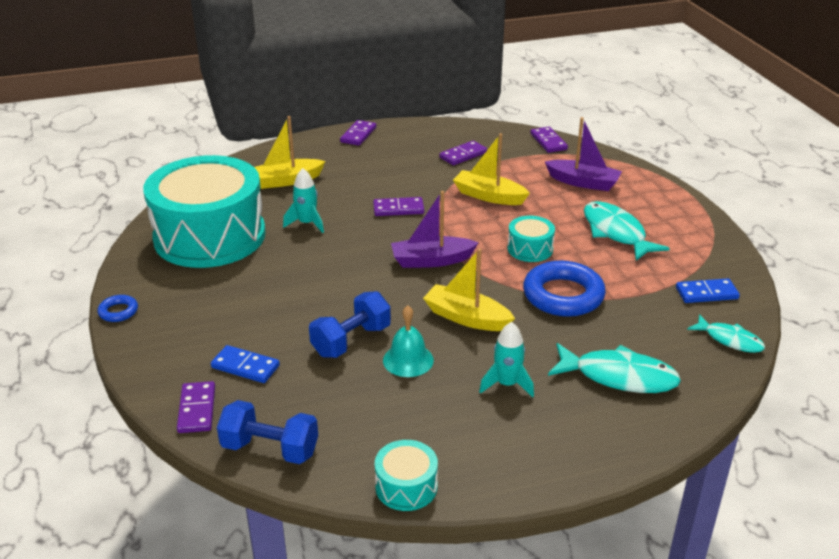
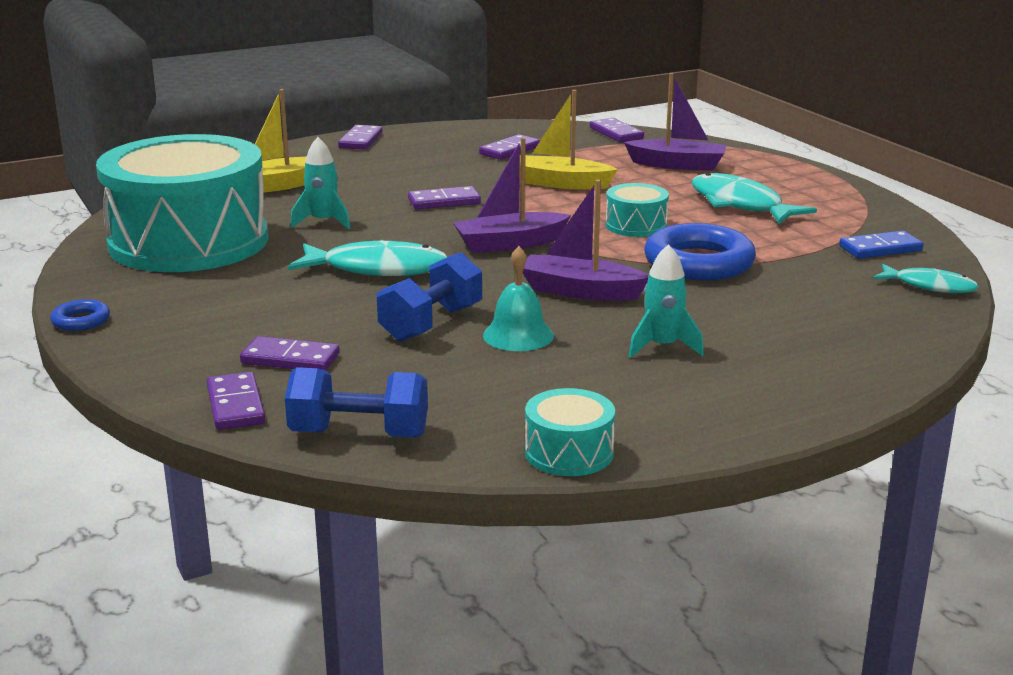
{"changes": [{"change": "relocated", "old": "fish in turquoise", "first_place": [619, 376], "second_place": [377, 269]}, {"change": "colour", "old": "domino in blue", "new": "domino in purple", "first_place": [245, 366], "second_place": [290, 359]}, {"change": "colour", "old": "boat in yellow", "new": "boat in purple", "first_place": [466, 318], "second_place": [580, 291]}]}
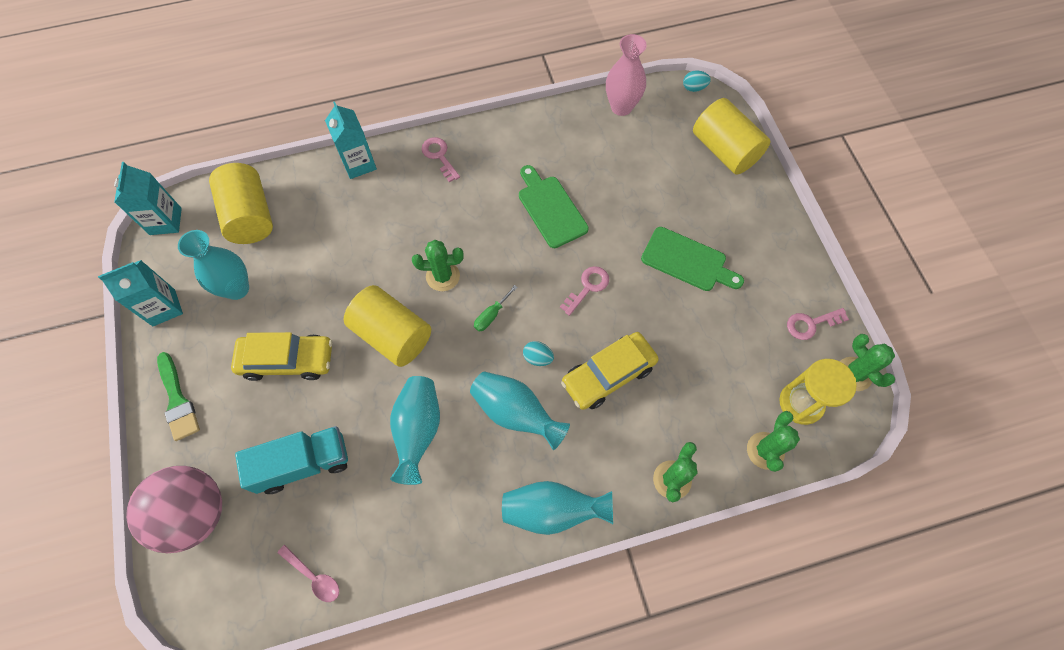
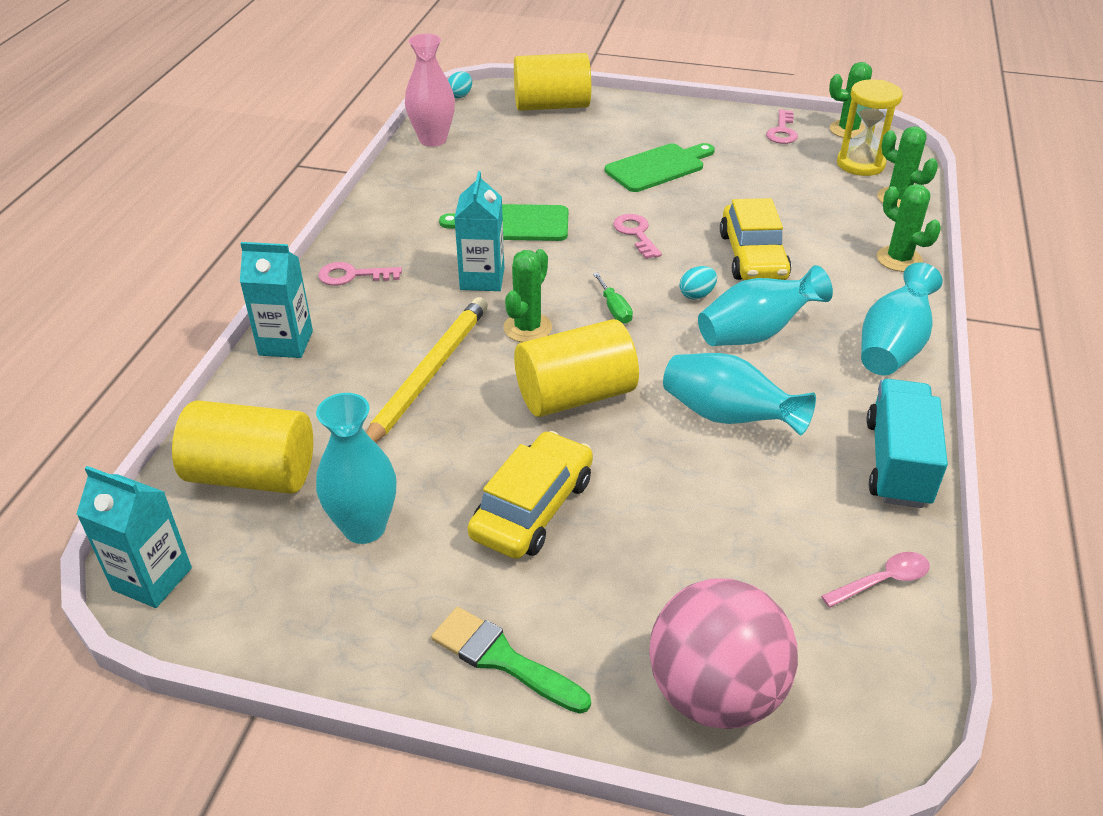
{"changes": [{"change": "appeared", "new": "pencil in yellow", "second_place": [428, 375]}, {"change": "relocated", "old": "carton in turquoise", "first_place": [164, 307], "second_place": [482, 279]}, {"change": "relocated", "old": "truck in turquoise", "first_place": [303, 463], "second_place": [897, 463]}, {"change": "spun", "old": "brush in green", "first_place": [177, 400], "second_place": [502, 659], "degrees": -150}]}
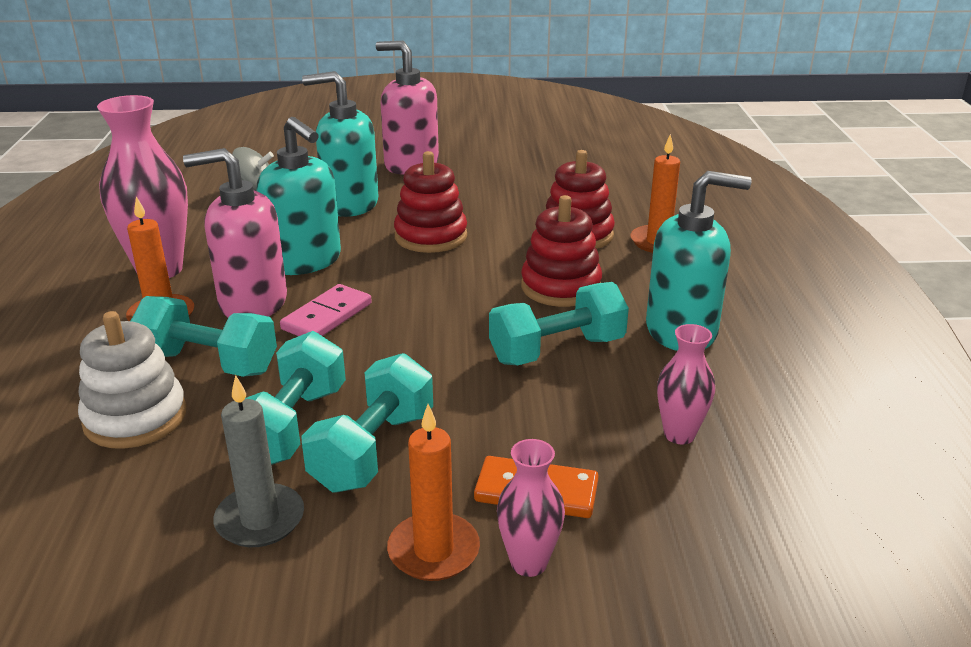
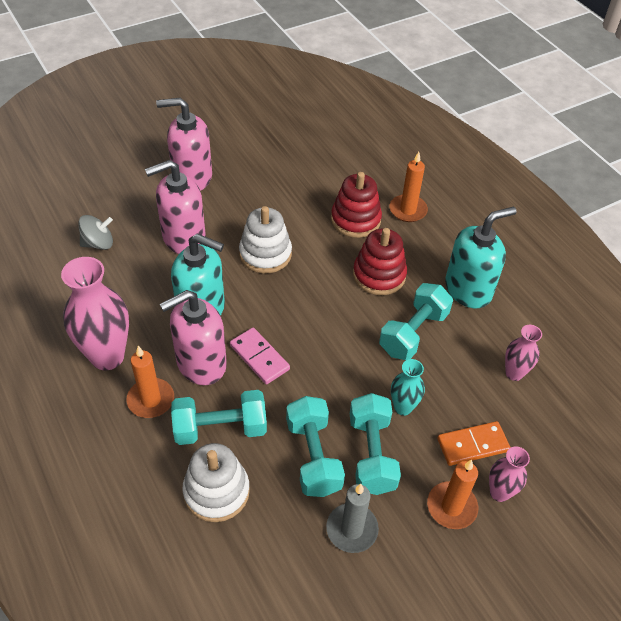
{"changes": [{"change": "appeared", "new": "vase in turquoise", "second_place": [403, 407]}, {"change": "colour", "old": "soap dispenser in turquoise", "new": "soap dispenser in pink", "first_place": [350, 204], "second_place": [183, 238]}, {"change": "colour", "old": "stacking toy in red", "new": "stacking toy in white", "first_place": [431, 236], "second_place": [265, 254]}, {"change": "spun", "old": "domino in pink", "first_place": [327, 316], "second_place": [259, 357], "degrees": -45}]}
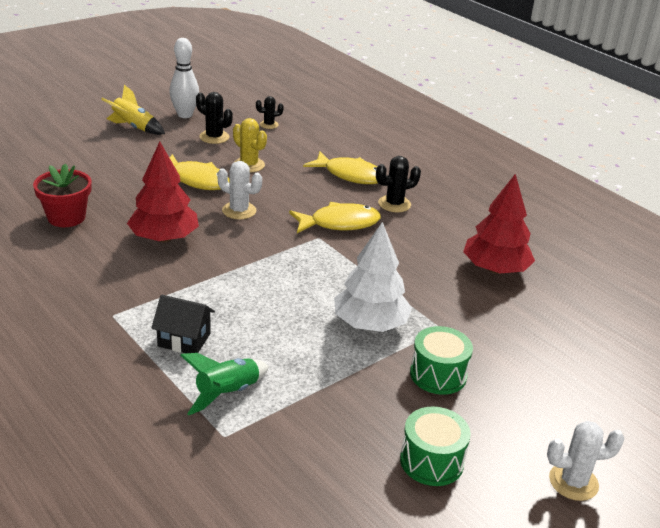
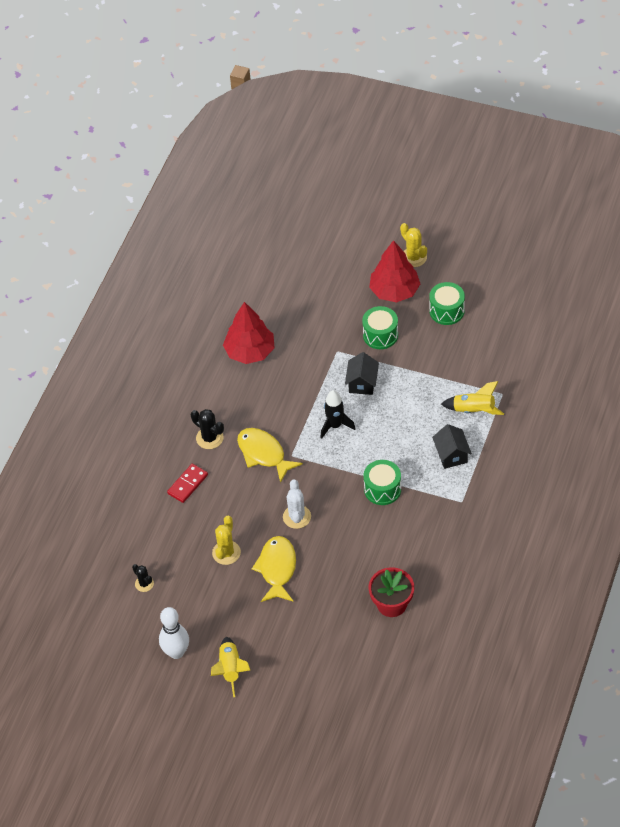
{"changes": [{"change": "missing", "old": "cactus in black", "first_place": [214, 137]}, {"change": "appeared", "new": "rocket in black", "second_place": [335, 425]}, {"change": "appeared", "new": "drum in green", "second_place": [382, 489]}, {"change": "relocated", "old": "tree in red", "first_place": [164, 238], "second_place": [394, 291]}, {"change": "exchanged", "old": "fish in yellow", "new": "domino in red", "first_place": [350, 175], "second_place": [187, 484]}, {"change": "exchanged", "old": "tree in white", "new": "house in black", "first_place": [370, 324], "second_place": [362, 383]}, {"change": "colour", "old": "rocket in green", "new": "rocket in yellow", "first_place": [227, 393], "second_place": [474, 410]}, {"change": "colour", "old": "cactus in white", "new": "cactus in yellow", "first_place": [573, 482], "second_place": [413, 257]}]}
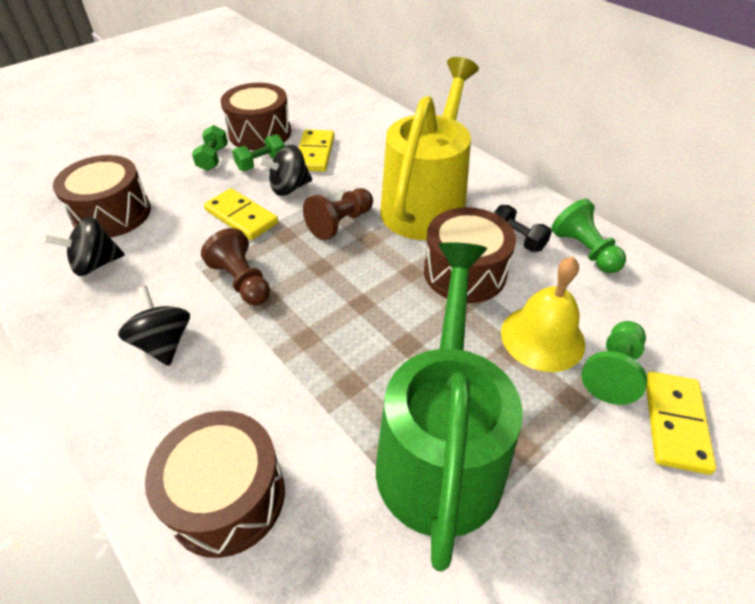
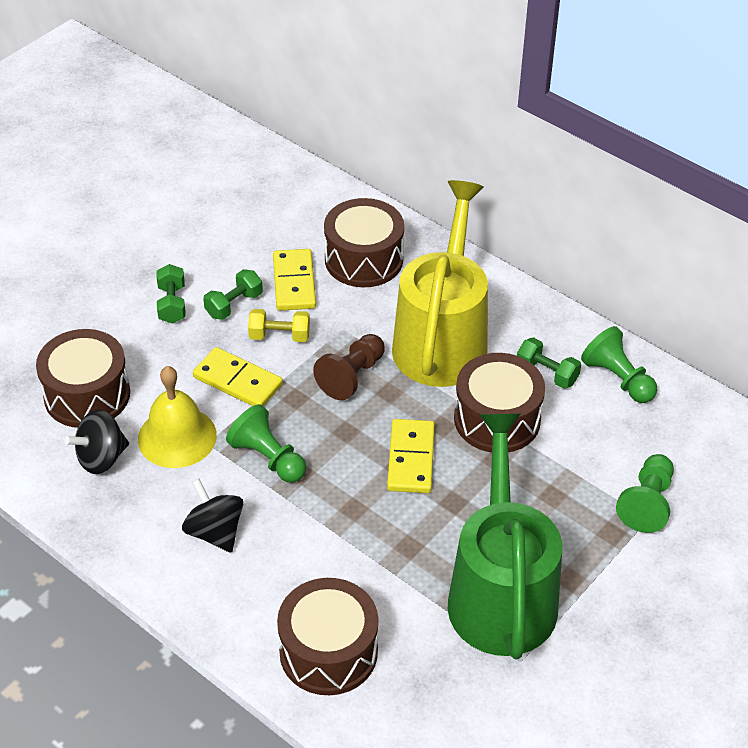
{"changes": [{"change": "relocated", "old": "drum in brown", "first_place": [260, 133], "second_place": [363, 259]}, {"change": "relocated", "old": "bell in yellow", "first_place": [542, 337], "second_place": [177, 437]}, {"change": "relocated", "old": "domino in yellow", "first_place": [675, 423], "second_place": [411, 459]}, {"change": "exchanged", "old": "spinning top in black", "new": "dumbbell in yellow", "first_place": [289, 188], "second_place": [279, 336]}, {"change": "colour", "old": "pawn in brown", "new": "pawn in green", "first_place": [242, 281], "second_place": [268, 458]}, {"change": "colour", "old": "dumbbell in black", "new": "dumbbell in green", "first_place": [517, 239], "second_place": [547, 373]}]}
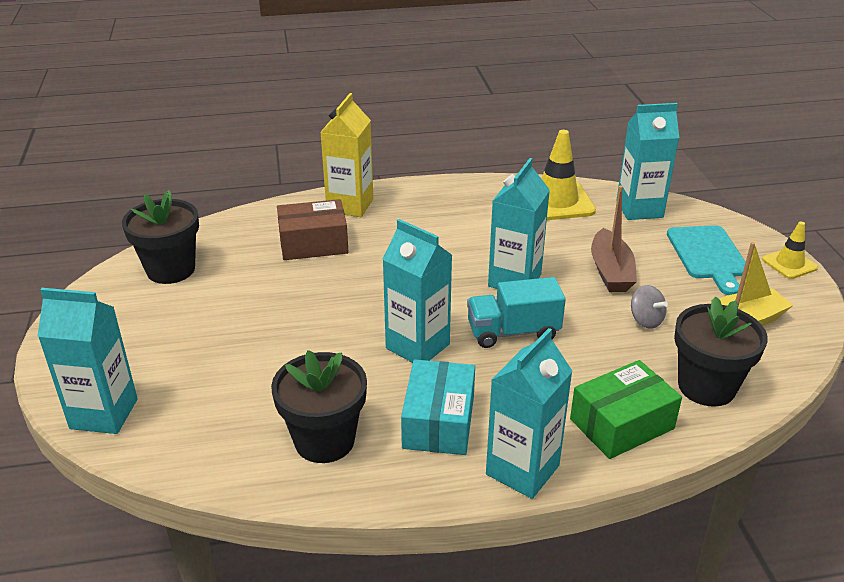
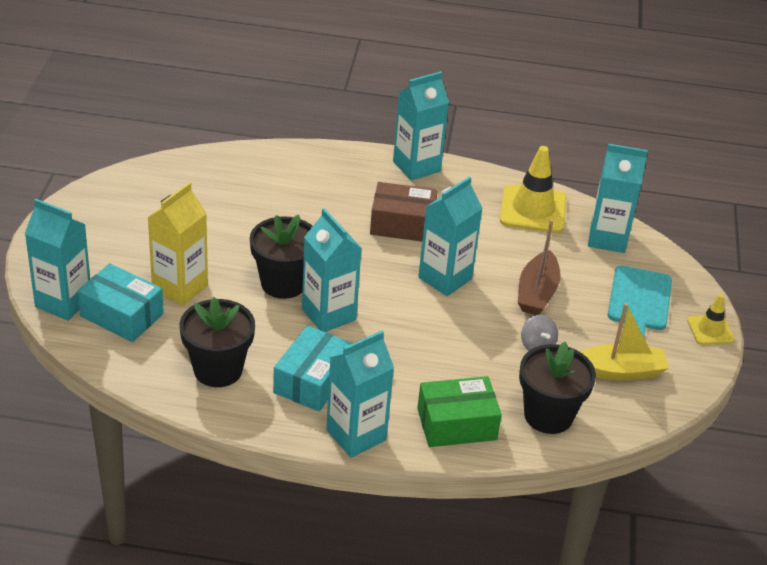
{"changes": [{"change": "missing", "old": "truck in turquoise", "first_place": [513, 332]}, {"change": "appeared", "new": "box in turquoise", "second_place": [121, 315]}, {"change": "appeared", "new": "carton in turquoise", "second_place": [416, 166]}, {"change": "relocated", "old": "flower pot in black", "first_place": [171, 270], "second_place": [283, 283]}, {"change": "relocated", "old": "box in brown", "first_place": [313, 243], "second_place": [402, 224]}, {"change": "relocated", "old": "carton in yellow", "first_place": [350, 205], "second_place": [180, 287]}]}
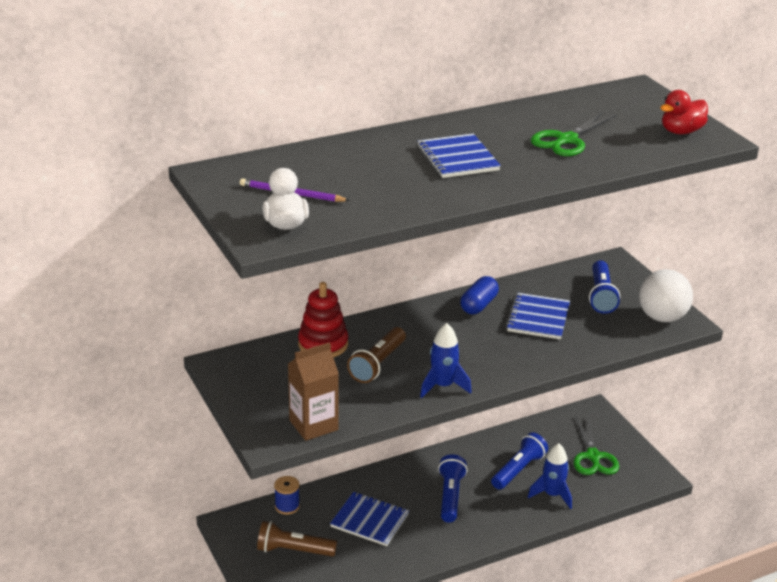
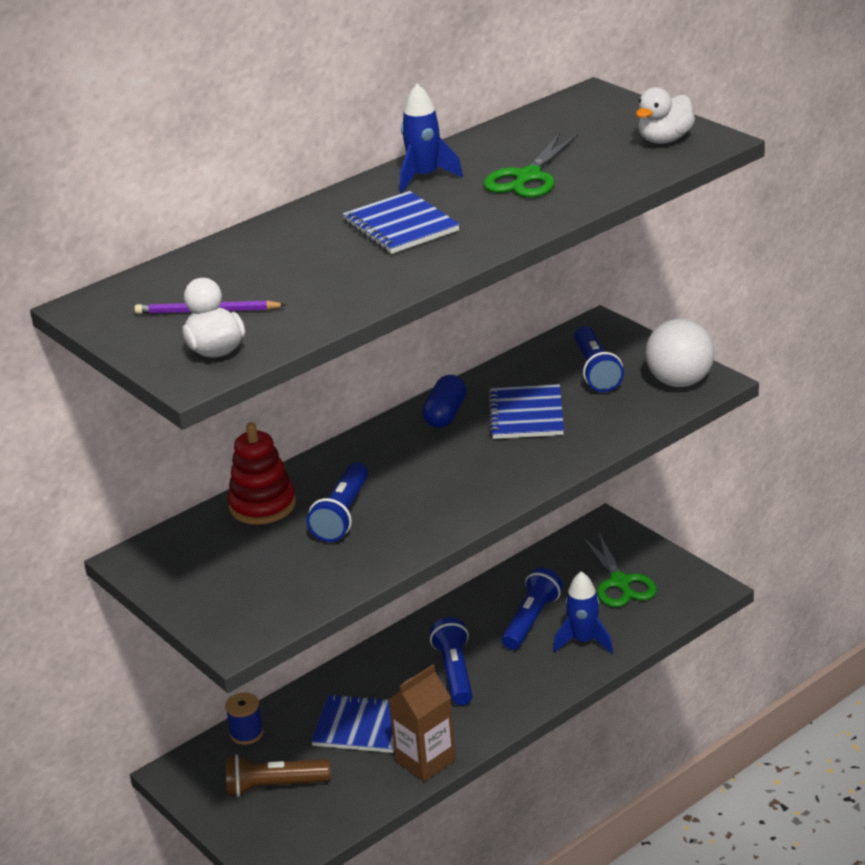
{"changes": [{"change": "relocated", "old": "carton in brown", "first_place": [313, 425], "second_place": [425, 761]}, {"change": "relocated", "old": "rocket in blue", "first_place": [443, 386], "second_place": [424, 177]}, {"change": "colour", "old": "flashlight in brown", "new": "flashlight in blue", "first_place": [378, 364], "second_place": [342, 515]}, {"change": "colour", "old": "duck in red", "new": "duck in white", "first_place": [681, 131], "second_place": [665, 140]}]}
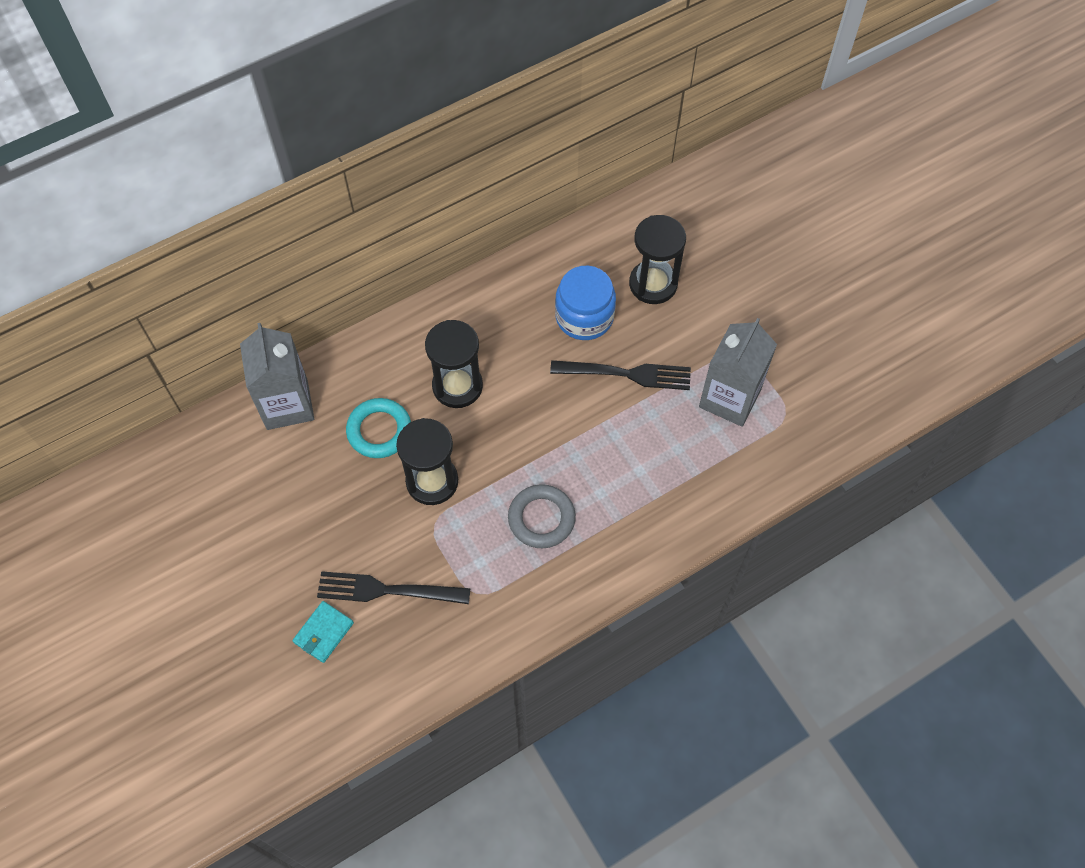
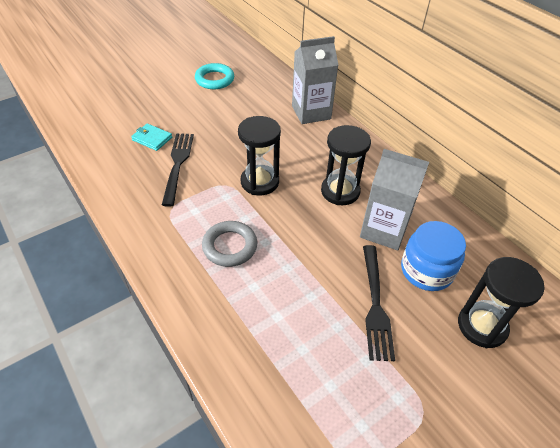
{"changes": [{"change": "relocated", "old": "ring in turquoise", "first_place": [379, 430], "second_place": [214, 79]}, {"change": "relocated", "old": "carton in grey", "first_place": [729, 398], "second_place": [384, 230]}]}
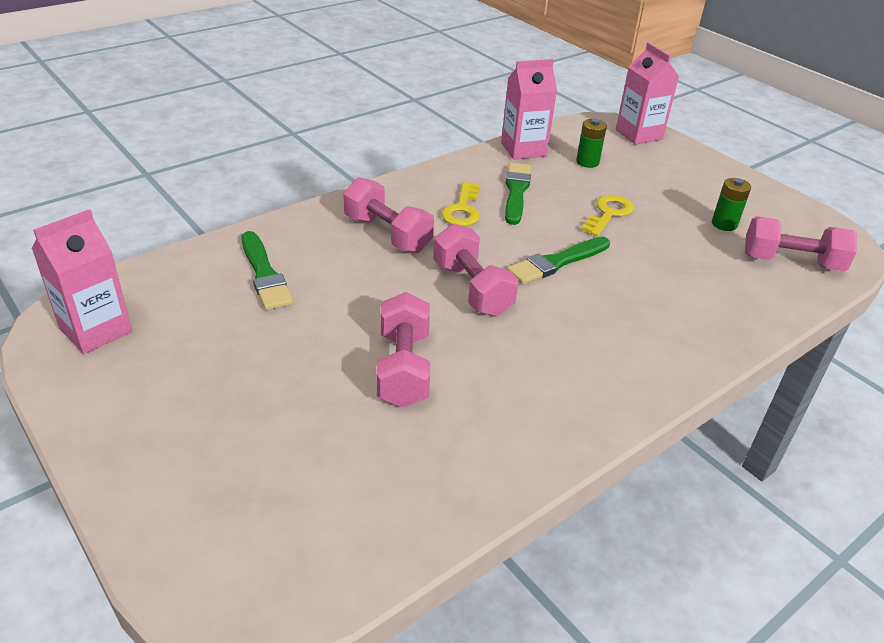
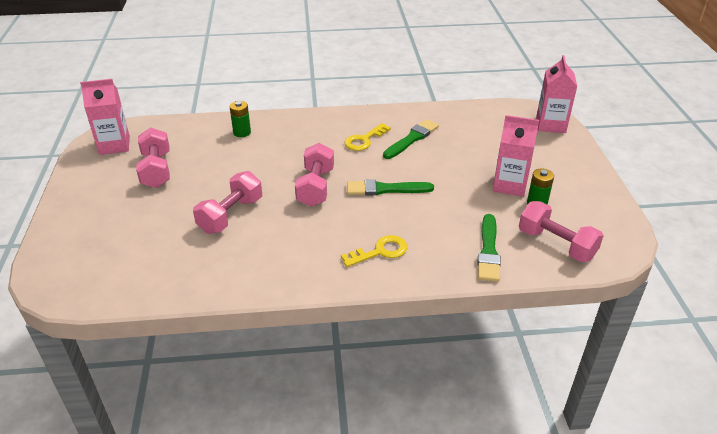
{"changes": [{"change": "relocated", "old": "brush in green", "first_place": [264, 274], "second_place": [488, 251]}, {"change": "relocated", "old": "dumbbell in pink", "first_place": [387, 234], "second_place": [156, 170]}, {"change": "relocated", "old": "carton in pink", "first_place": [523, 149], "second_place": [509, 185]}, {"change": "relocated", "old": "battery in green", "first_place": [587, 162], "second_place": [242, 132]}, {"change": "relocated", "old": "key in yellow", "first_place": [608, 214], "second_place": [380, 251]}]}
